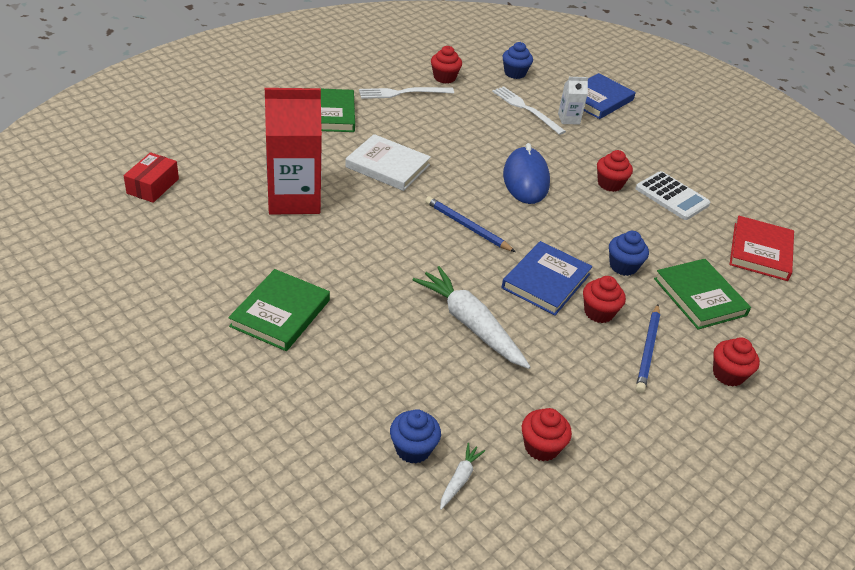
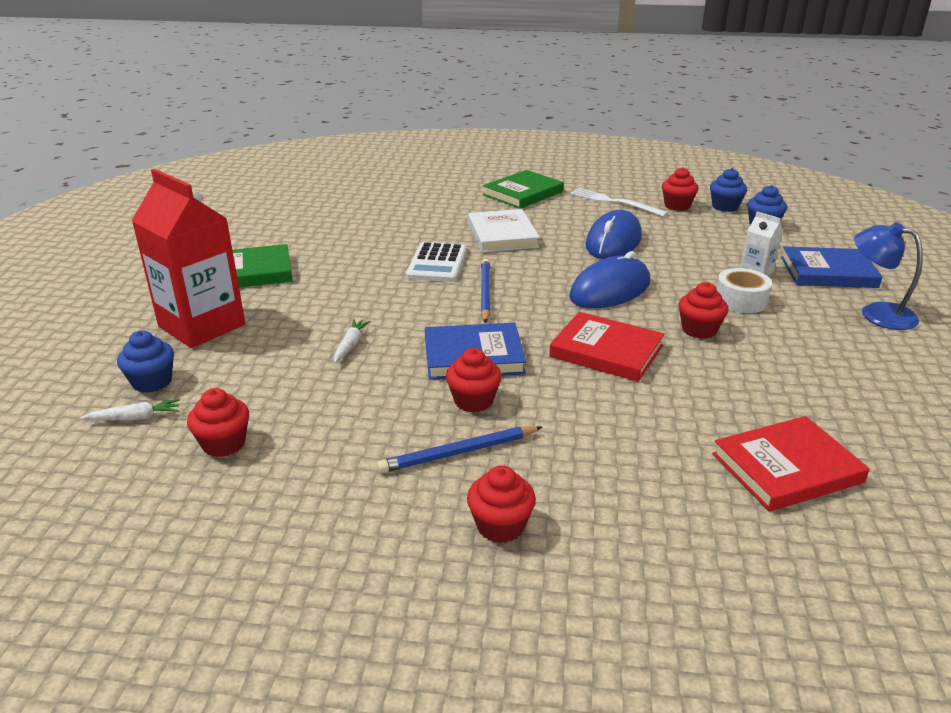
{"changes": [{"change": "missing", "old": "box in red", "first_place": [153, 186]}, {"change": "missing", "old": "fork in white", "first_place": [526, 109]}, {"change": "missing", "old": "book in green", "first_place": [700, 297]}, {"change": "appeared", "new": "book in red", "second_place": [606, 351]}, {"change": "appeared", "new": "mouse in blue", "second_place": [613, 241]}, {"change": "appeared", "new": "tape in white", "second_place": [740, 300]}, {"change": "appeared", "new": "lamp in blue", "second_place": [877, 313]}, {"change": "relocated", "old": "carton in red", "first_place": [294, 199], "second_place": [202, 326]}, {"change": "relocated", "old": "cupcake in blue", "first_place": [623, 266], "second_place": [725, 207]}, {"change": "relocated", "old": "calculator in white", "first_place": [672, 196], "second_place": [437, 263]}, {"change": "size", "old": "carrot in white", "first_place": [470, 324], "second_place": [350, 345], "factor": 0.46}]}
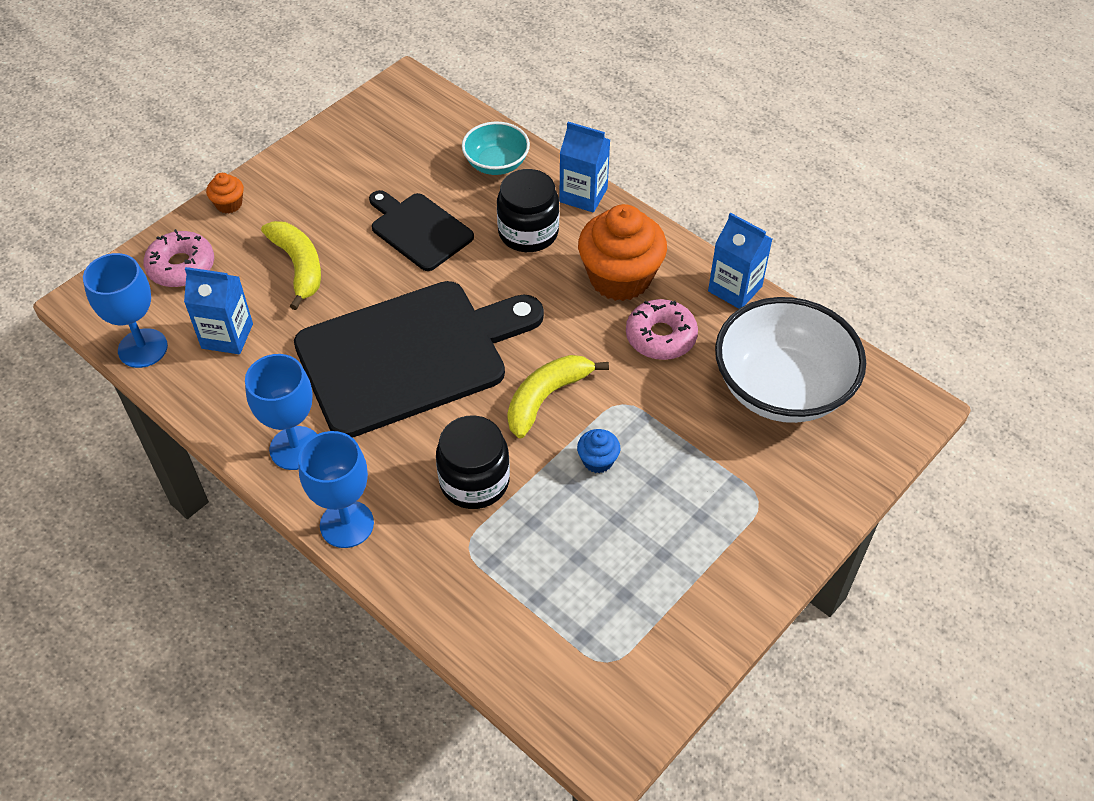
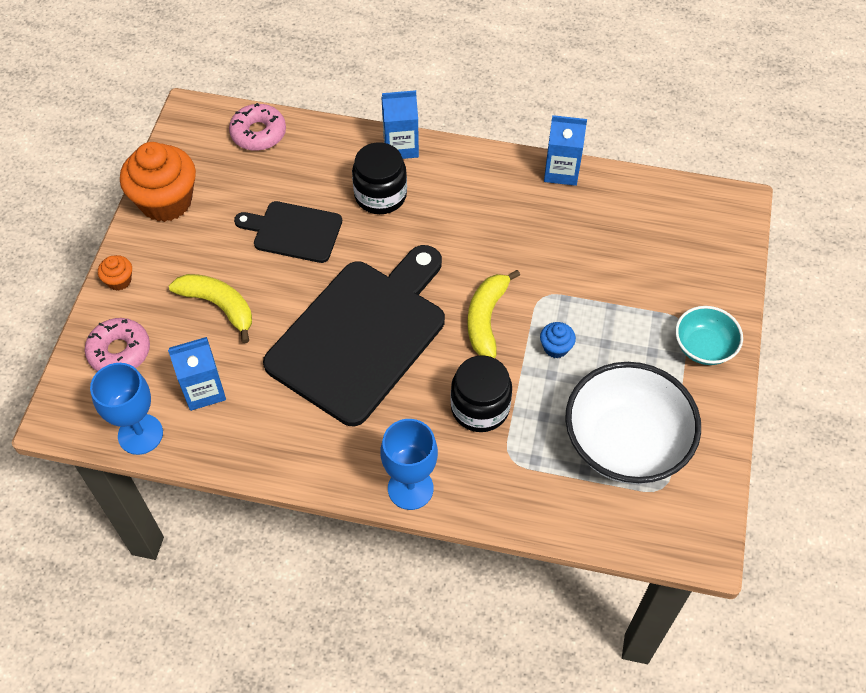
{"changes": [{"change": "missing", "old": "goblet in blue", "first_place": [295, 448]}, {"change": "relocated", "old": "bowl in turquoise", "first_place": [496, 164], "second_place": [703, 347]}, {"change": "relocated", "old": "cupcake in orange", "first_place": [620, 278], "second_place": [166, 201]}, {"change": "relocated", "old": "donut in pink", "first_place": [660, 336], "second_place": [258, 133]}, {"change": "relocated", "old": "bowl in white", "first_place": [781, 388], "second_place": [625, 443]}]}
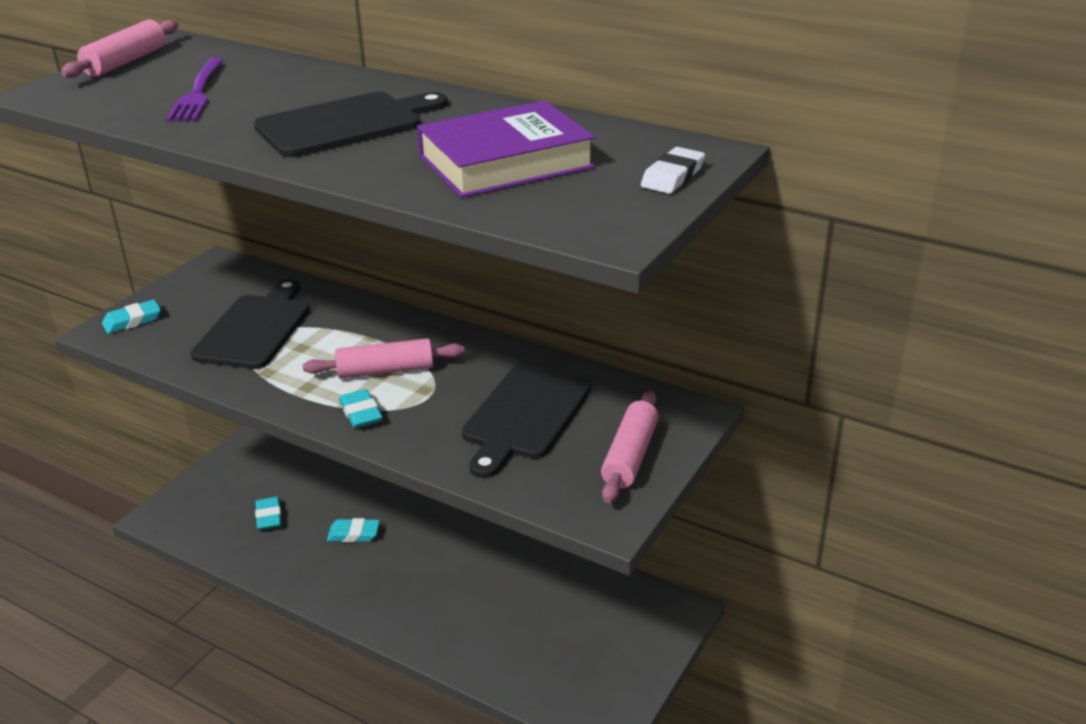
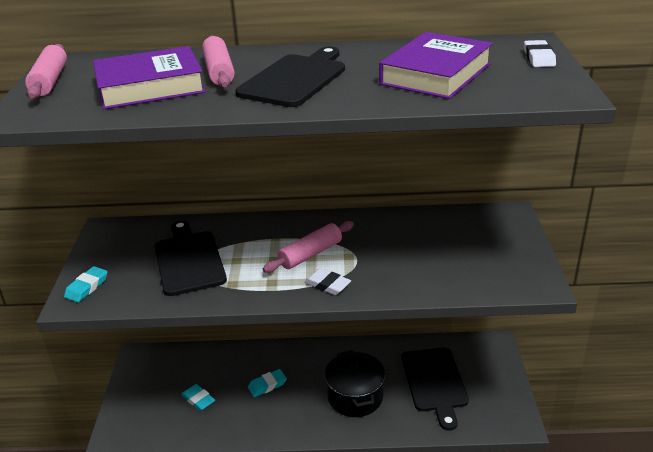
{"changes": [{"change": "appeared", "new": "pot in black", "second_place": [355, 396]}, {"change": "relocated", "old": "cutting board in black", "first_place": [525, 416], "second_place": [434, 382]}, {"change": "relocated", "old": "rolling pin in pink", "first_place": [630, 456], "second_place": [219, 71]}, {"change": "exchanged", "old": "fork in purple", "new": "book in purple", "first_place": [197, 93], "second_place": [150, 86]}, {"change": "colour", "old": "eraser in turquoise", "new": "eraser in white", "first_place": [361, 413], "second_place": [327, 285]}]}
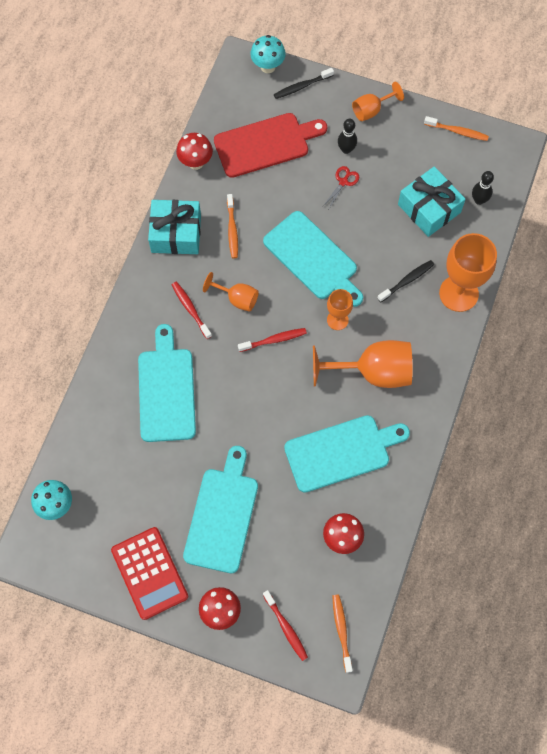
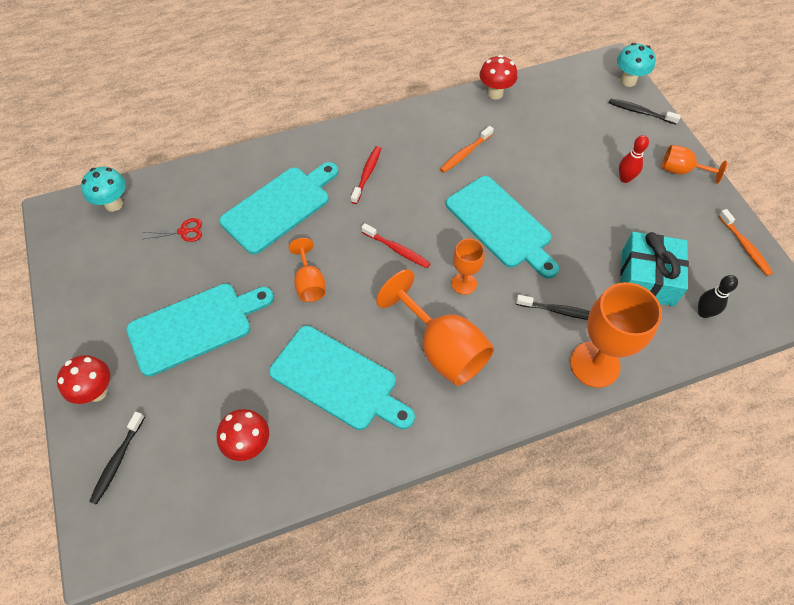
{"changes": [{"change": "missing", "old": "calculator in red", "first_place": [149, 573]}, {"change": "missing", "old": "gift in turquoise", "first_place": [176, 233]}, {"change": "missing", "old": "cutting board in red", "first_place": [265, 144]}, {"change": "missing", "old": "toothbrush in orange", "first_place": [341, 631]}, {"change": "relocated", "old": "goblet in orange", "first_place": [237, 298], "second_place": [309, 283]}, {"change": "relocated", "old": "scissors in red", "first_place": [343, 182], "second_place": [183, 231]}, {"change": "colour", "old": "toothbrush in red", "new": "toothbrush in black", "first_place": [286, 628], "second_place": [117, 461]}, {"change": "colour", "old": "bowling pin in black", "new": "bowling pin in red", "first_place": [346, 149], "second_place": [625, 178]}, {"change": "spun", "old": "cutting board in turquoise", "first_place": [313, 258], "second_place": [501, 225], "degrees": -45}]}
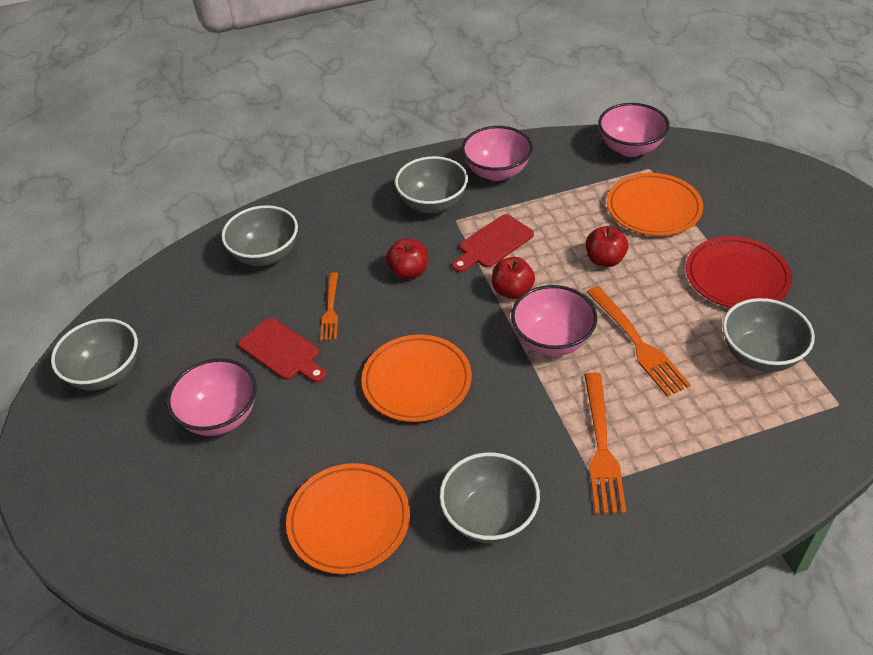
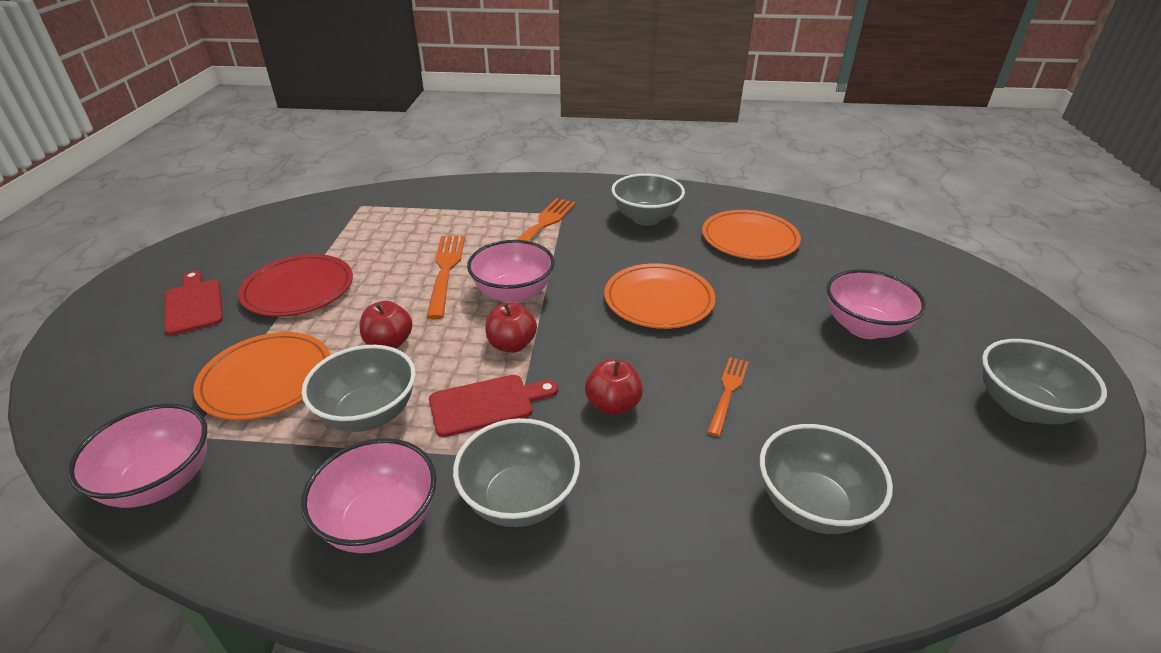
{"changes": [{"change": "relocated", "old": "cutting board in red", "first_place": [282, 351], "second_place": [193, 305]}, {"change": "relocated", "old": "bowl in grey", "first_place": [760, 355], "second_place": [369, 414]}]}
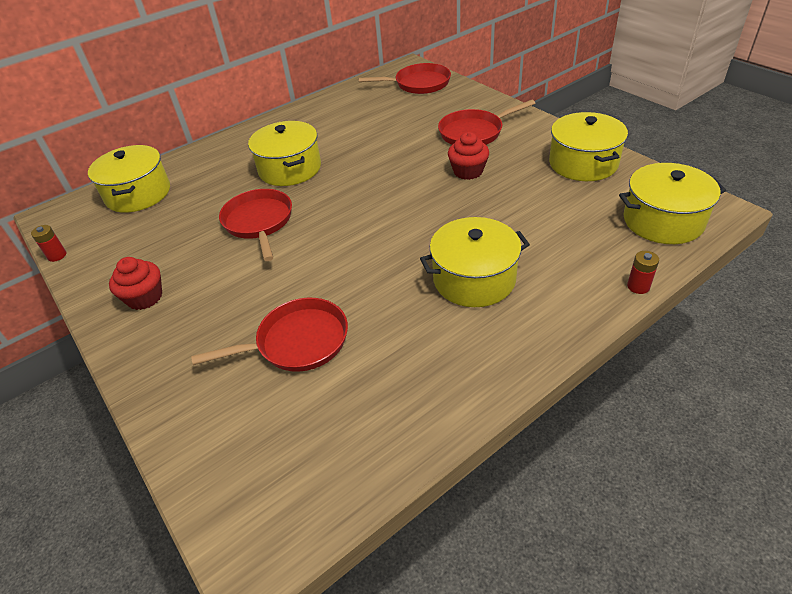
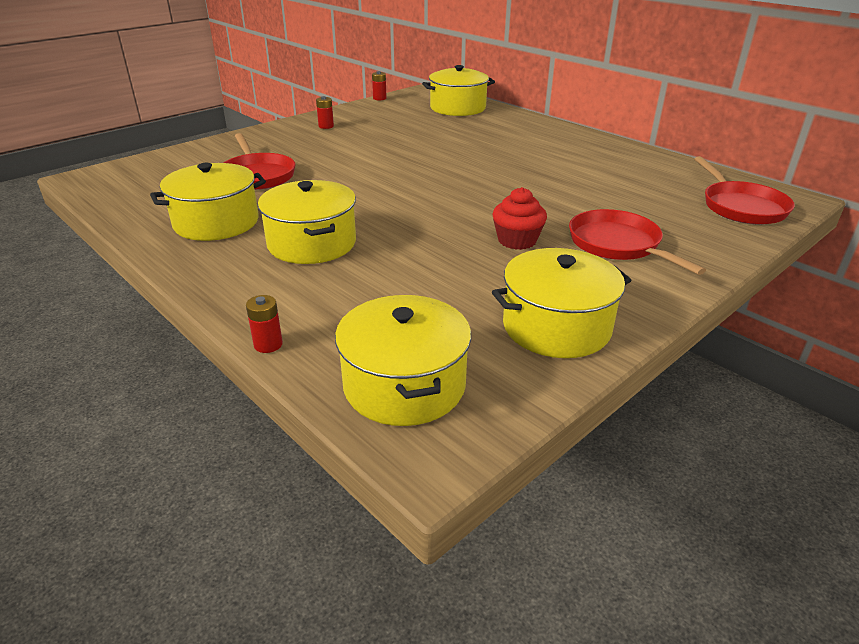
{"changes": [{"change": "missing", "old": "pan in red", "first_place": [259, 222]}, {"change": "relocated", "old": "pot in yellow", "first_place": [290, 169], "second_place": [216, 222]}, {"change": "exchanged", "old": "cupcake in red", "new": "battery in red", "first_place": [145, 297], "second_place": [326, 126]}]}
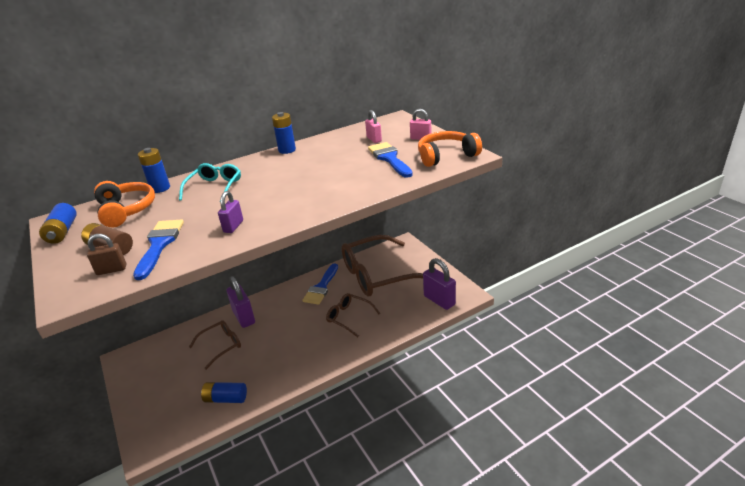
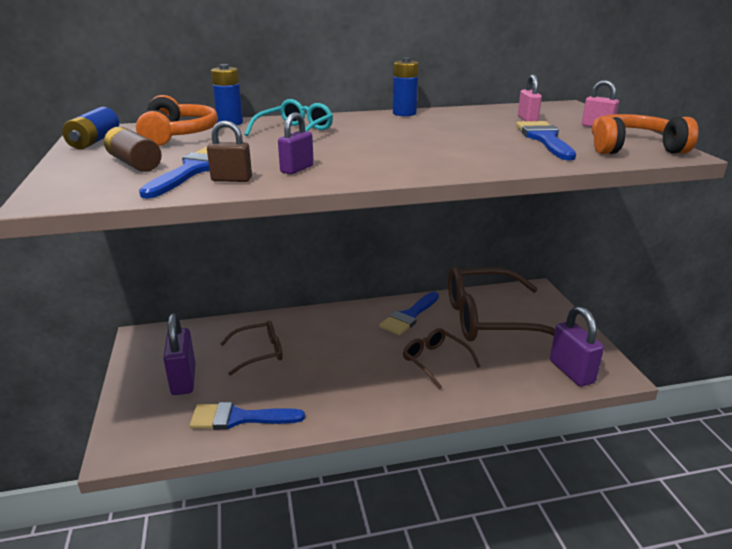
{"changes": [{"change": "relocated", "old": "padlock in brown", "first_place": [111, 270], "second_place": [231, 179]}, {"change": "relocated", "old": "padlock in purple", "first_place": [244, 317], "second_place": [183, 380]}, {"change": "exchanged", "old": "battery in blue", "new": "brush in blue", "first_place": [225, 399], "second_place": [239, 418]}]}
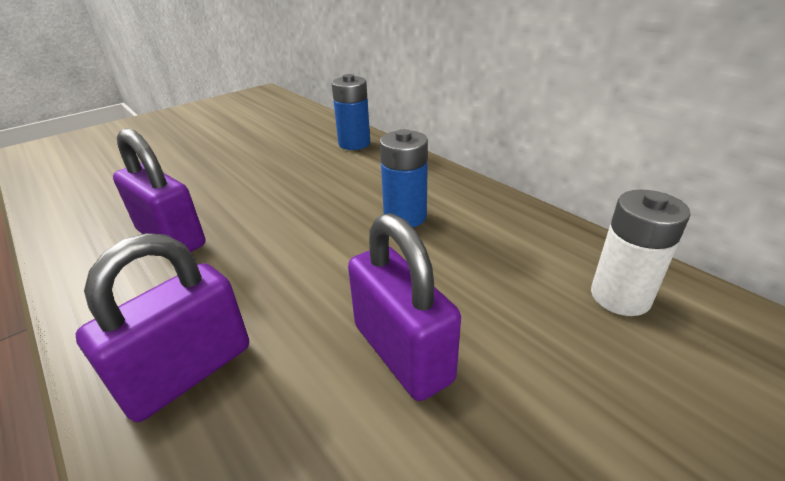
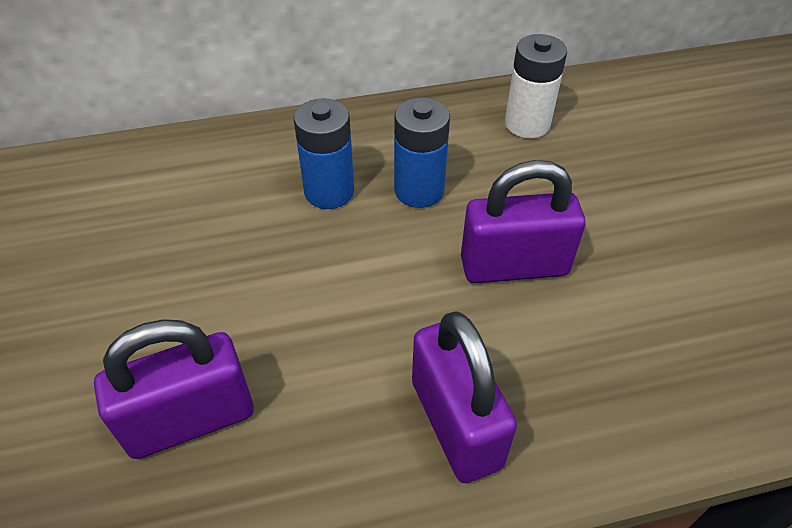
{"changes": [{"change": "relocated", "old": "battery in blue", "first_place": [354, 143], "second_place": [419, 190]}]}
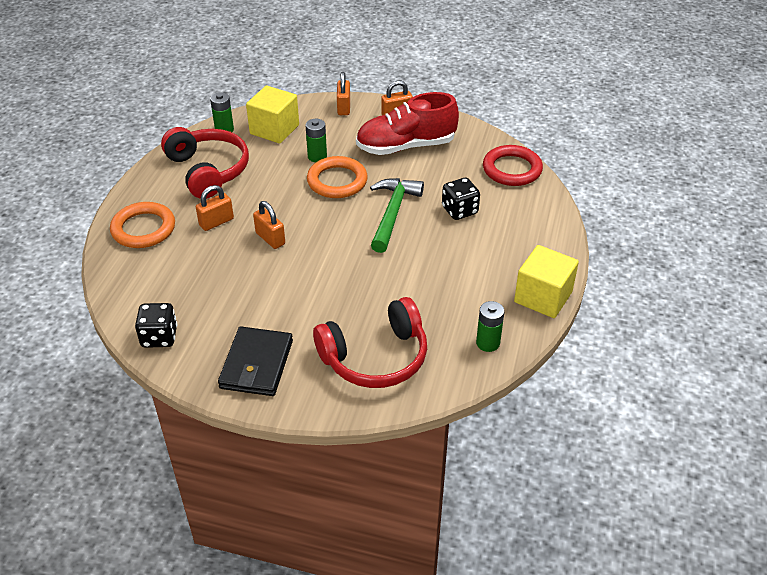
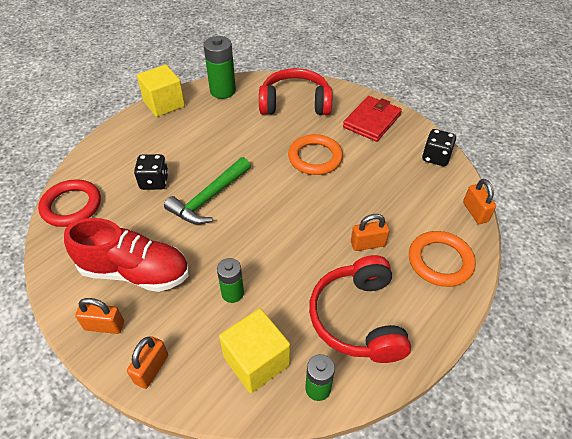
{"changes": [{"change": "relocated", "old": "padlock in orange", "first_place": [270, 238], "second_place": [475, 212]}, {"change": "relocated", "old": "ring in orange", "first_place": [337, 181], "second_place": [315, 157]}, {"change": "colour", "old": "wallet in black", "new": "wallet in red", "first_place": [256, 364], "second_place": [372, 121]}, {"change": "size", "old": "battery in green", "first_place": [488, 343], "second_place": [223, 91], "factor": 1.65}]}
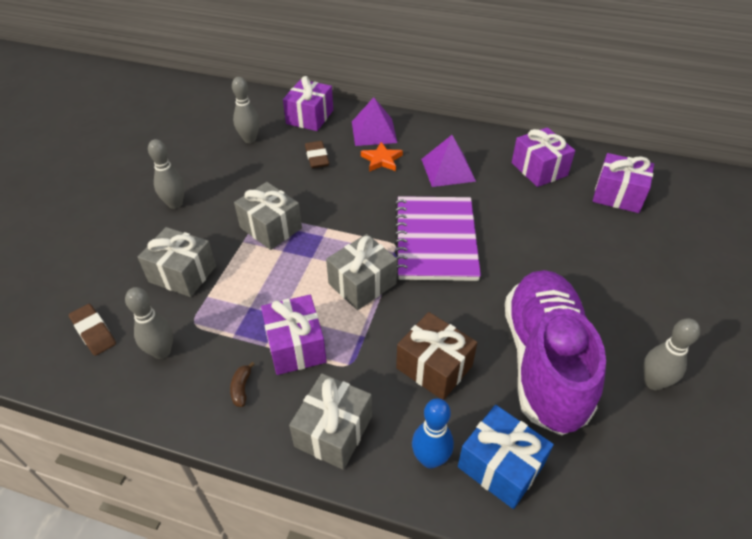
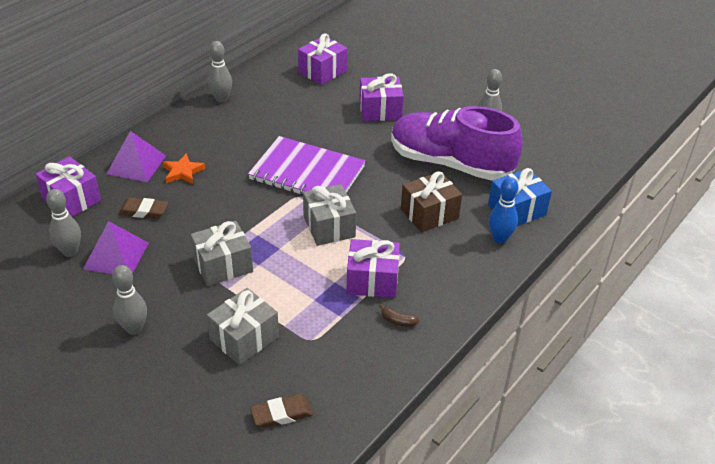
{"changes": [{"change": "missing", "old": "gift in grey", "first_place": [333, 431]}, {"change": "relocated", "old": "bowling pin in grey", "first_place": [162, 352], "second_place": [221, 99]}, {"change": "relocated", "old": "pyramid in purple", "first_place": [448, 170], "second_place": [116, 255]}, {"change": "relocated", "old": "gift in purple", "first_place": [539, 169], "second_place": [380, 110]}]}
